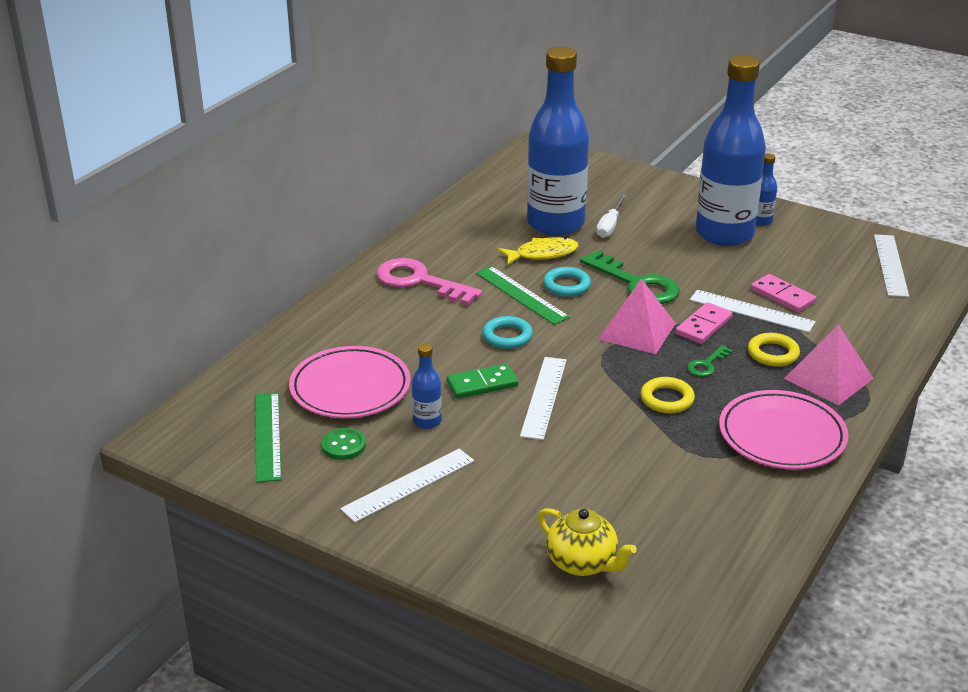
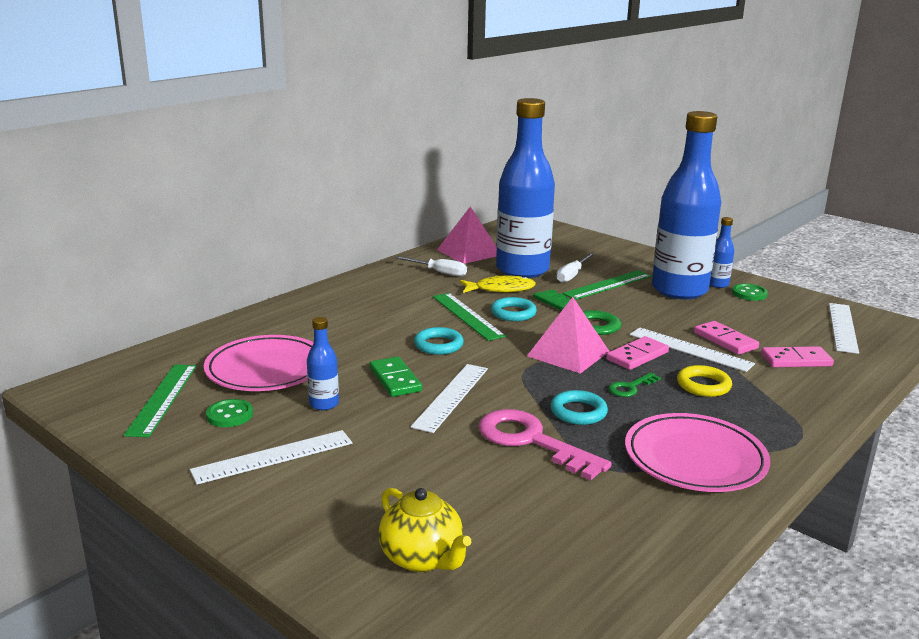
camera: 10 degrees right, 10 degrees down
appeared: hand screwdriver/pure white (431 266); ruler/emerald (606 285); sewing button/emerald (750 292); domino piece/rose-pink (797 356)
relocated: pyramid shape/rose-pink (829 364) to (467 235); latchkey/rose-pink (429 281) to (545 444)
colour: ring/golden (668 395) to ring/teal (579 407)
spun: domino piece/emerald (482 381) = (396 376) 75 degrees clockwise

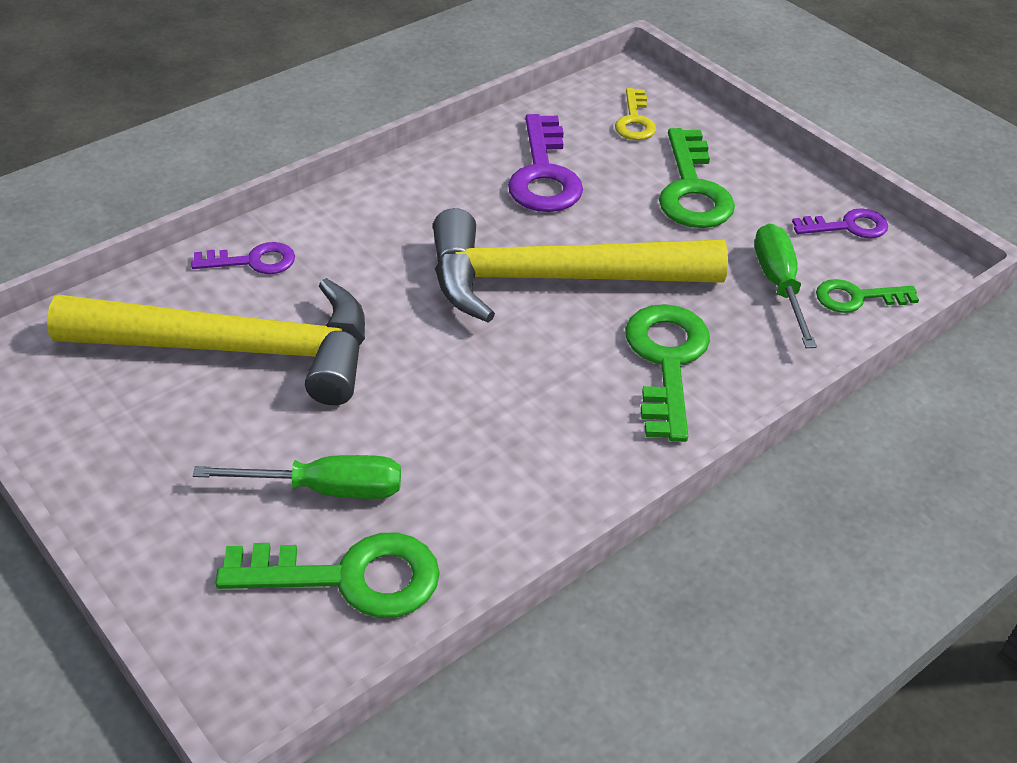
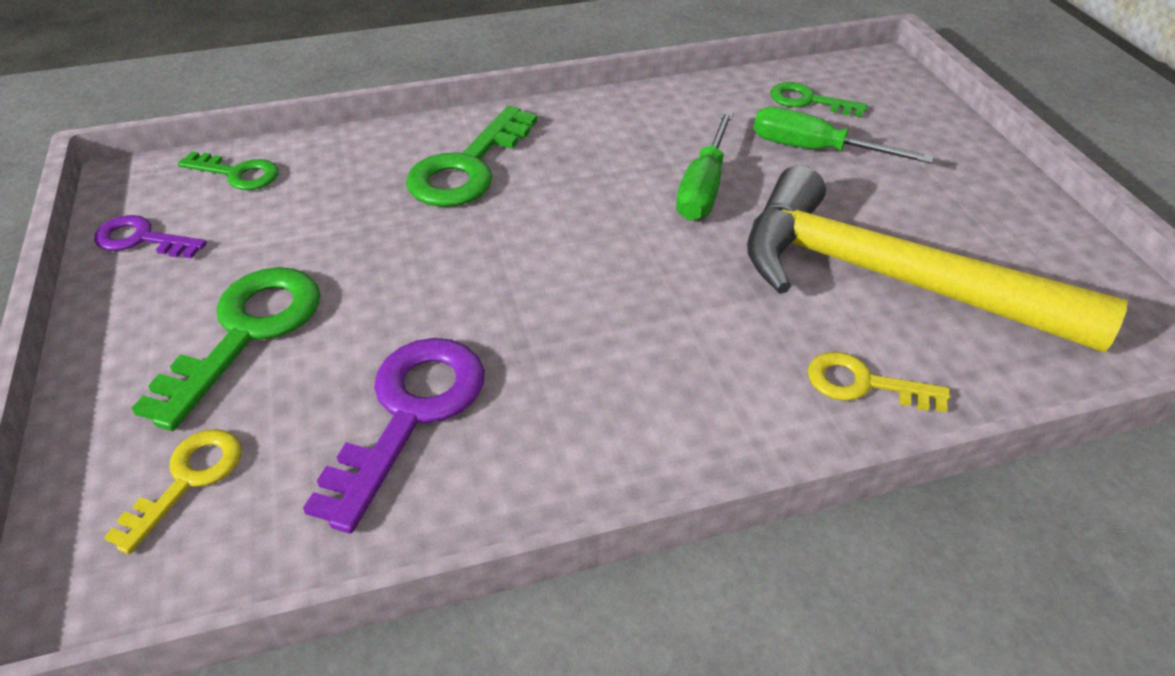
camera: 155 degrees left, 0 degrees up
missing: claw hammer/golden (580 265)
relocated: hand screwdriver/emerald (785 286) to (705 166)
colour: latchkey/violet (243 258) to latchkey/golden (879 382)
size: latchkey/emerald (328 575) = (819 99) x0.59

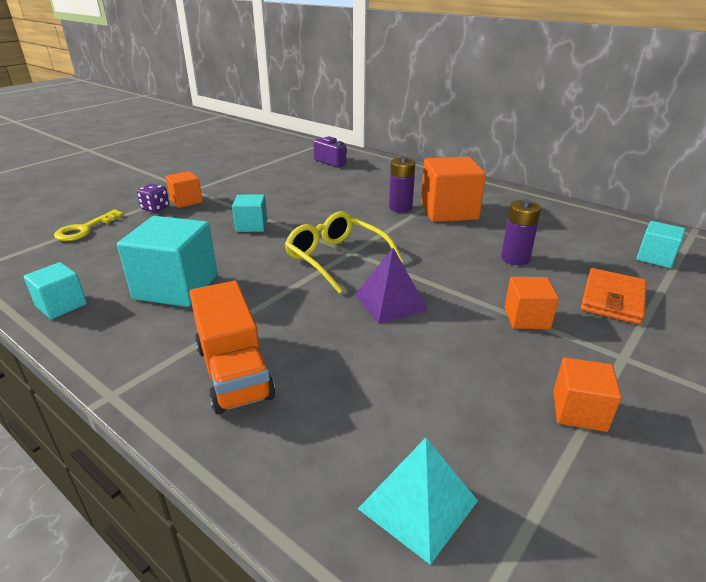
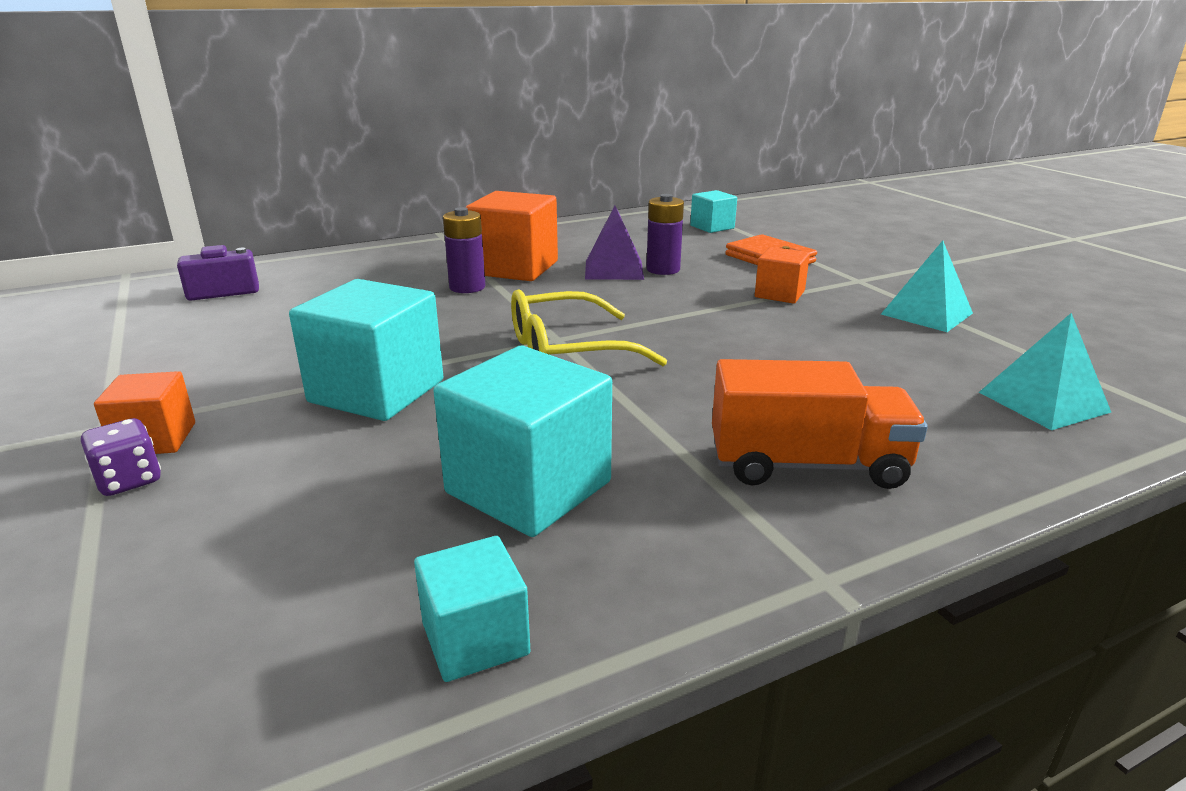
camera: 65 degrees left, 5 degrees down
missing: latchkey/golden (89 225)
relocated: pyramid shape/violet (391 286) to (614 243)
exchanged: solid cube/orange (587 394) to pyramid shape/teal (927 286)
size: solid cube/teal (249 213) = (366 350) x1.80

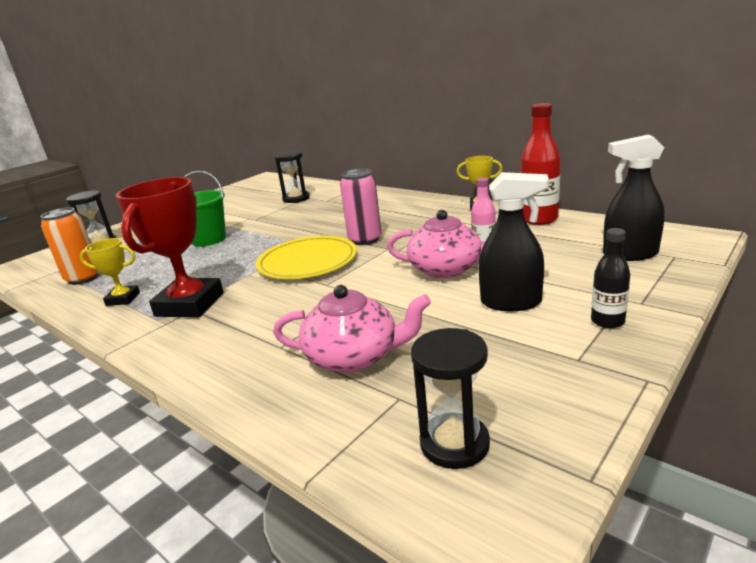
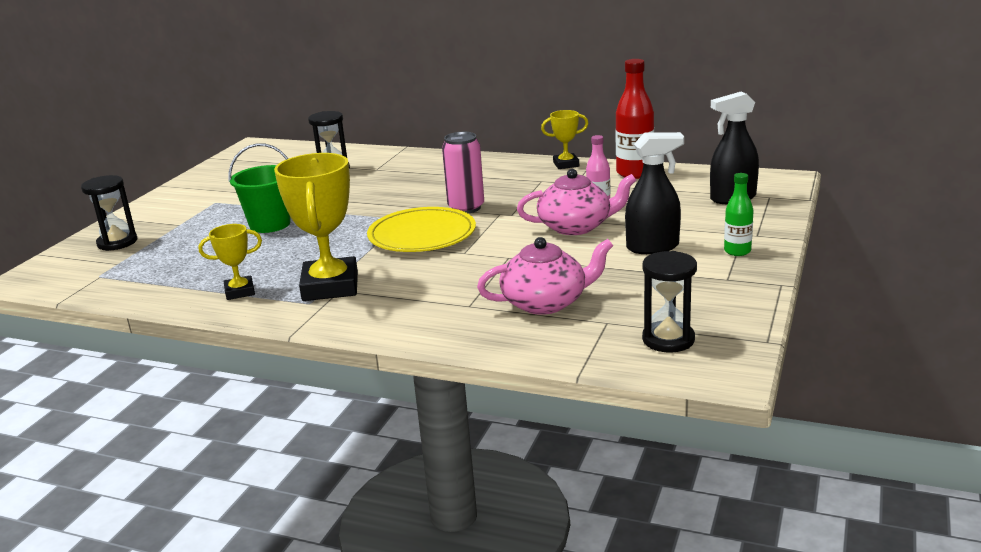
camera: 20 degrees left, 0 degrees up
missing: can/orange (69 246)
colour: trophy/red (170 247) to trophy/golden (316 227); drink bottle/jet-black (611 278) to drink bottle/emerald (739 214)

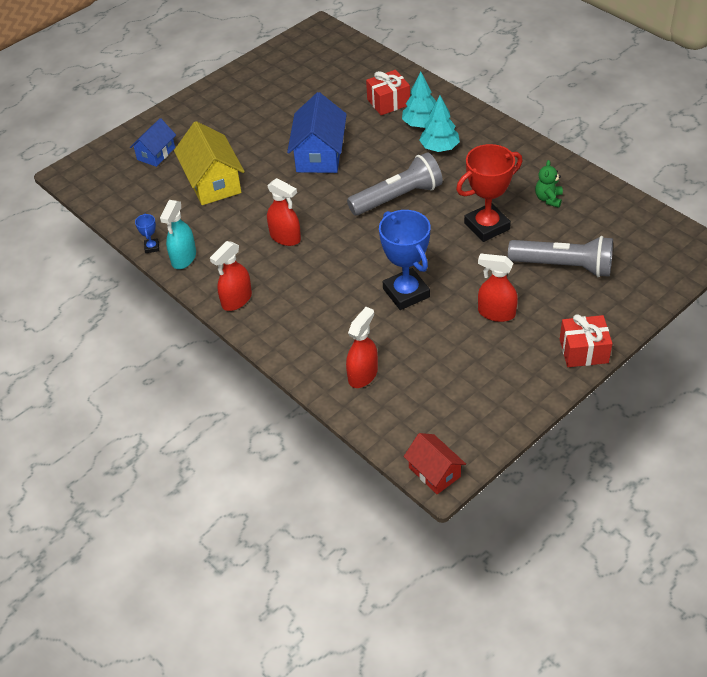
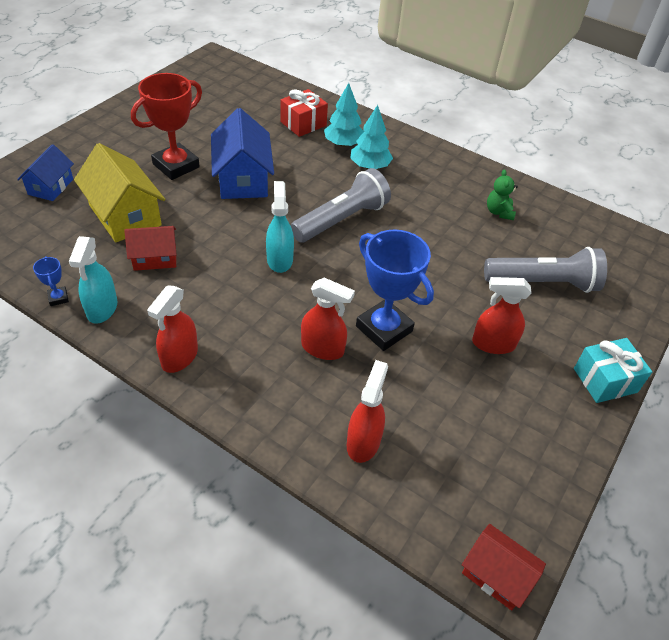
camera: 20 degrees left, 0 degrees up
appeared: house/red (150 248); spray bottle/teal (280 227)
relocated: trophy/red (489 193) to (166 126); spray bottle/red (284 212) to (328 319)
colour: present/red (586 340) to present/teal (613 370)

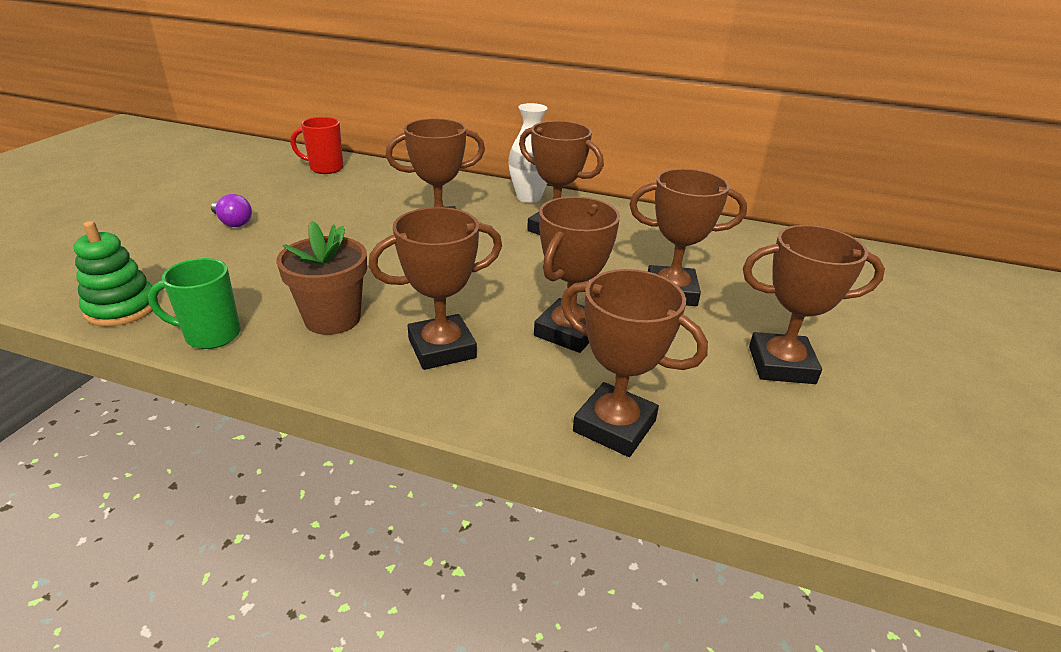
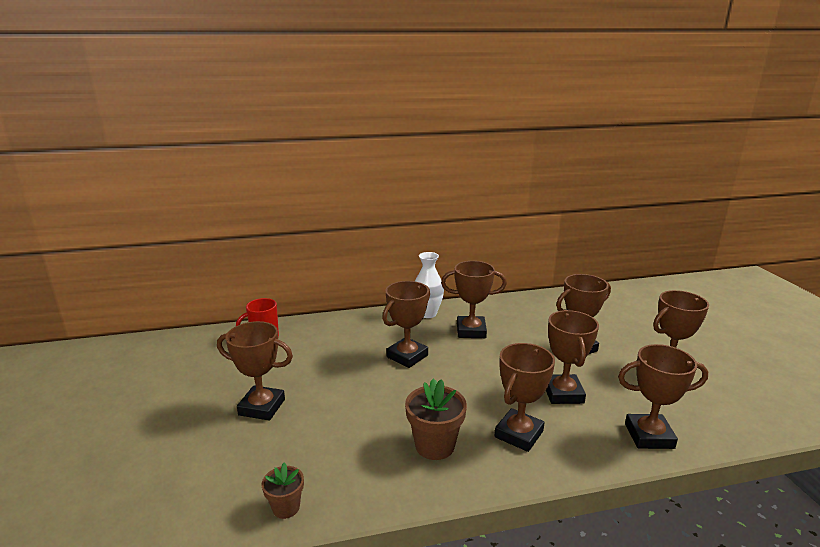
camera: 30 degrees left, 10 degrees down
missing: coffee mug/emerald (194 303)
exchanged: light bulb/violet (231 210) to trophy/russet (255 370); ring stacker/emerald (113 274) to flower pot/russet (283 490)

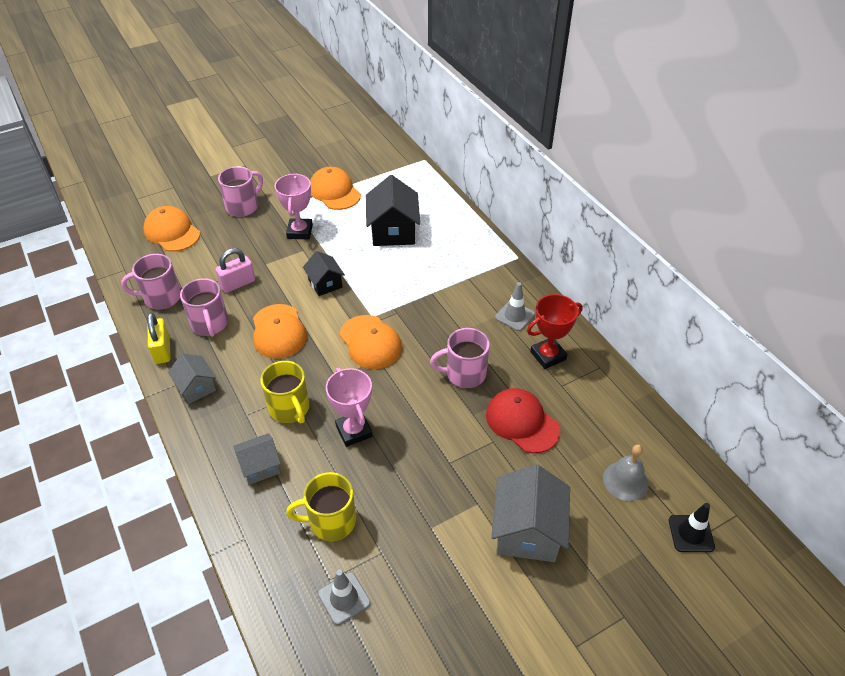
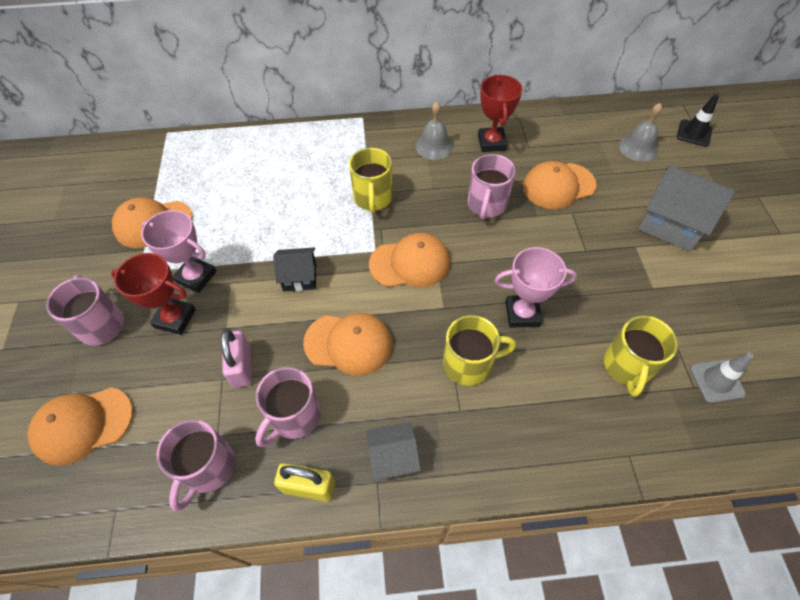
camera: 65 degrees left, 10 degrees up
missing: house/ash-grey (257 459); house/jet-black (393 210)
appeared: trophy/red (153 294); coffee mug/golden (371 180)
exchanged: traffic cone/ash-grey (515 306) to bell/ash-grey (434 131)
colour: cap/red (523 420) to cap/orange (559 185)
spun: coffee mug/rose-pink (204 307) = (288 407) 120 degrees clockwise

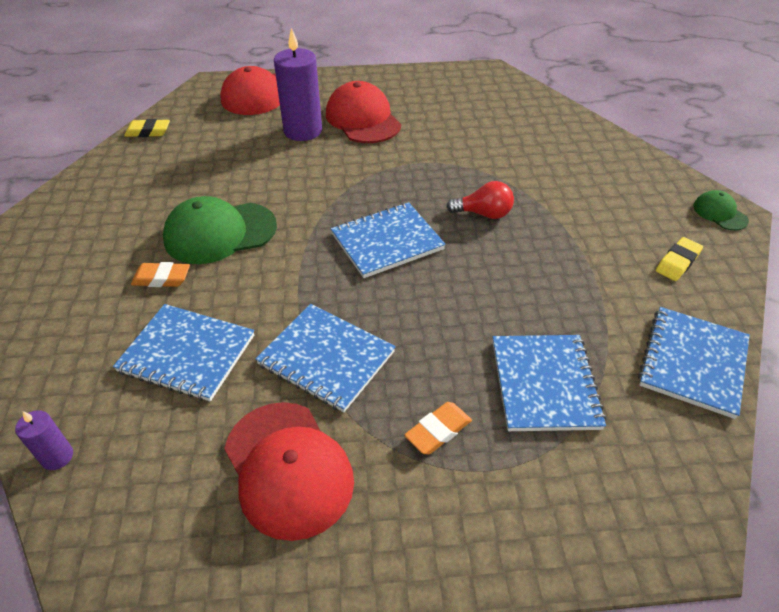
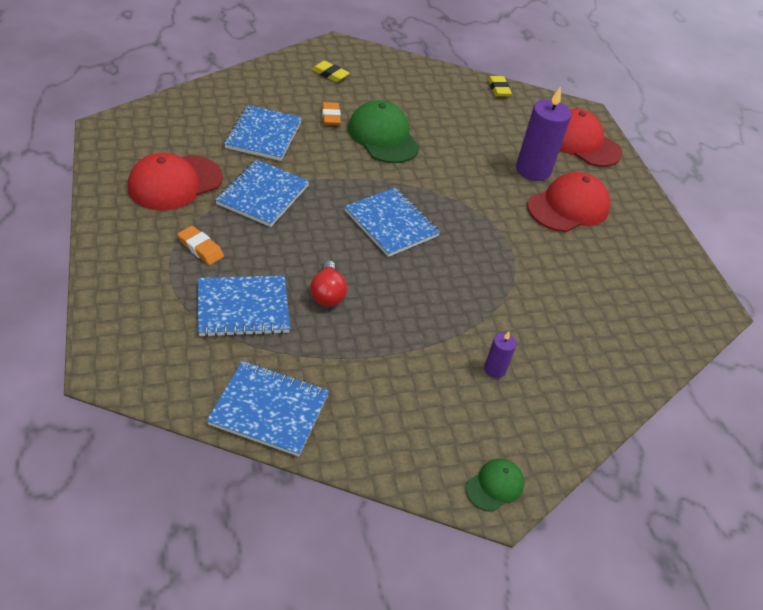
camera: 75 degrees right, 0 degrees up
relocated: light bulb/red (480 200) to (328 283); gum eraser/golden (679 259) to (330 71); wax candle/violet (44 440) to (500 354)

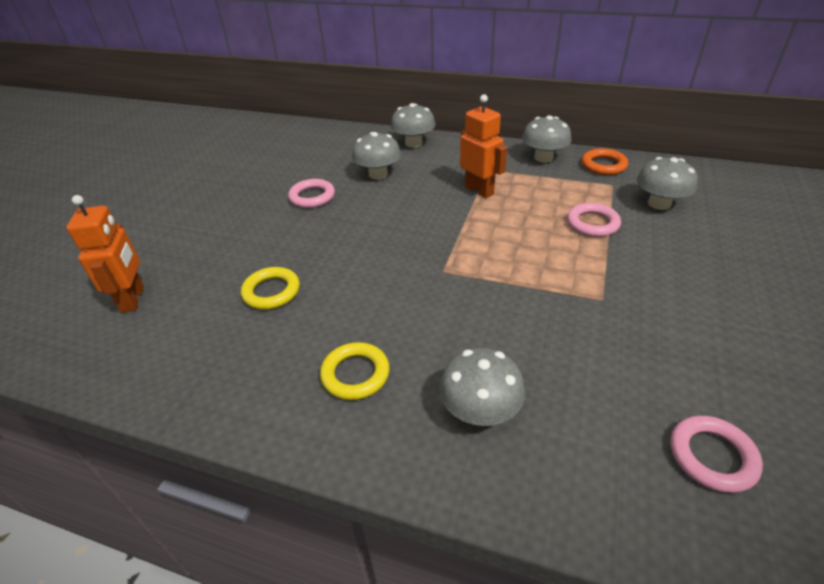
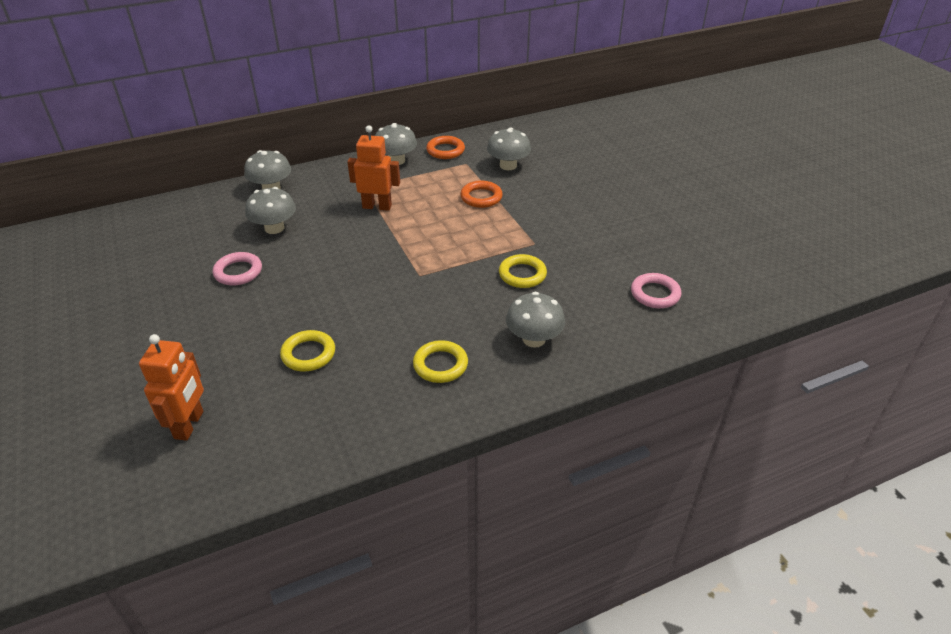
camera: 45 degrees left, 0 degrees up
appeared: ring/golden (523 271)
colour: ring/rose-pink (594 220) to ring/orange (481 194)
spun: robot/orange (105 254) = (171 387) 60 degrees clockwise

